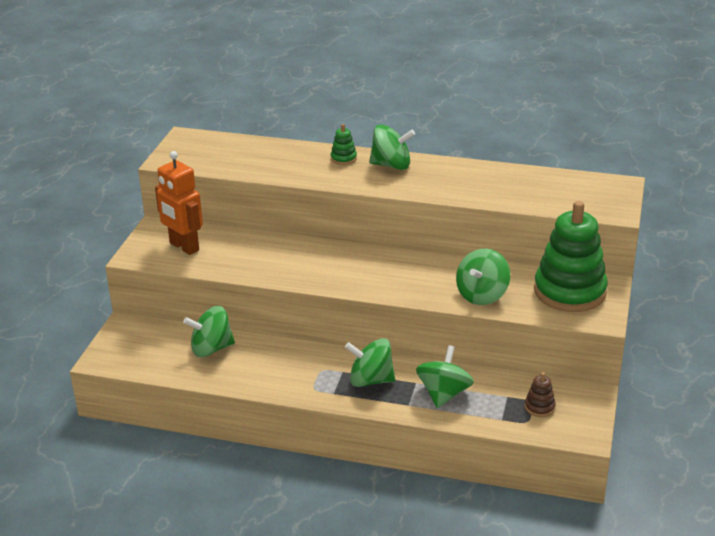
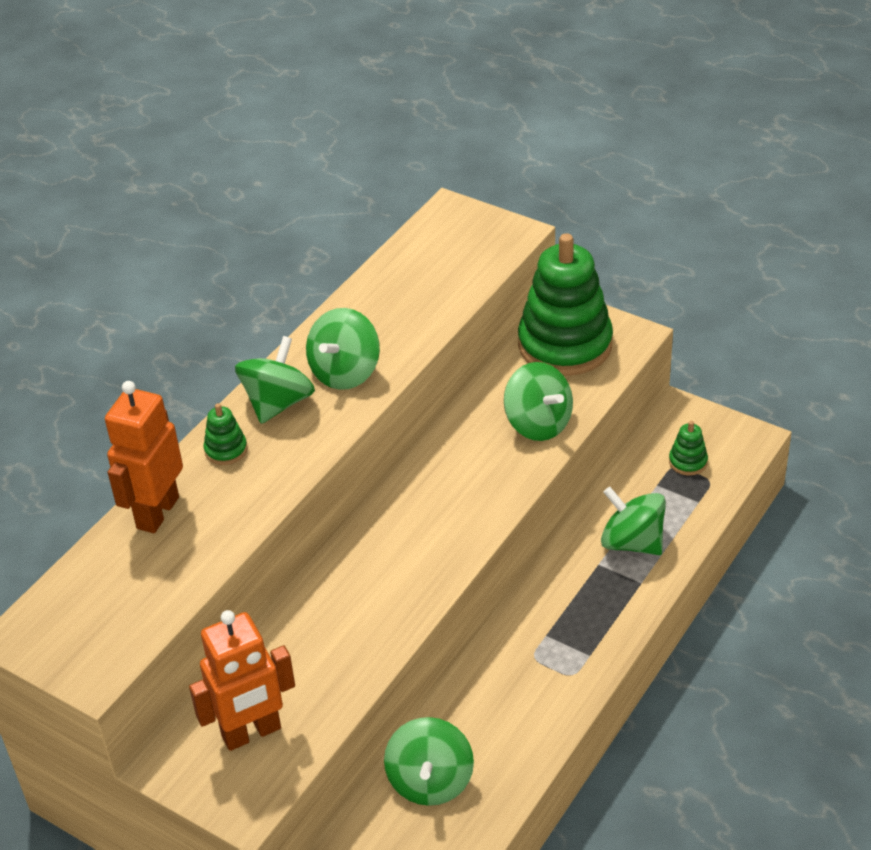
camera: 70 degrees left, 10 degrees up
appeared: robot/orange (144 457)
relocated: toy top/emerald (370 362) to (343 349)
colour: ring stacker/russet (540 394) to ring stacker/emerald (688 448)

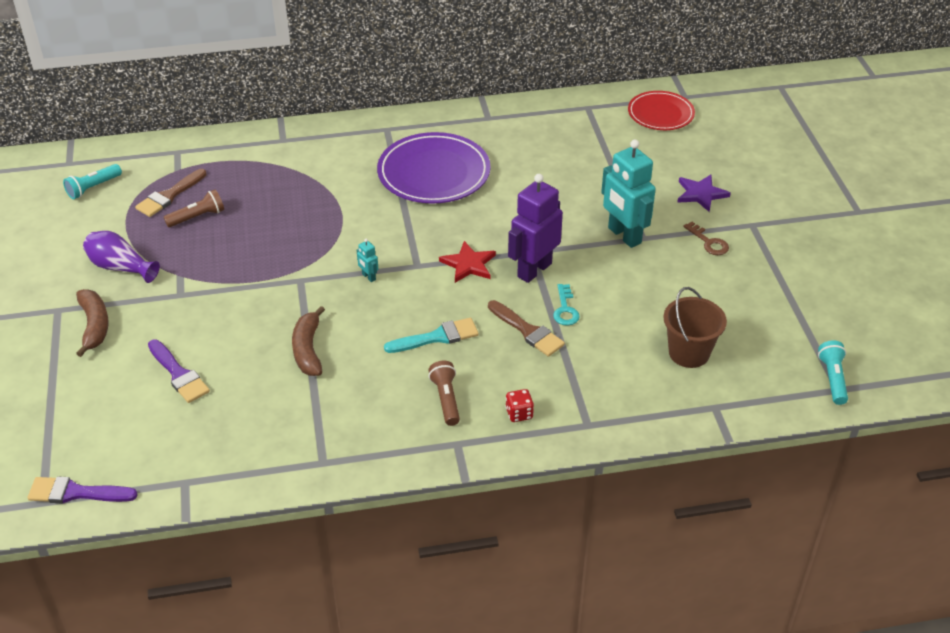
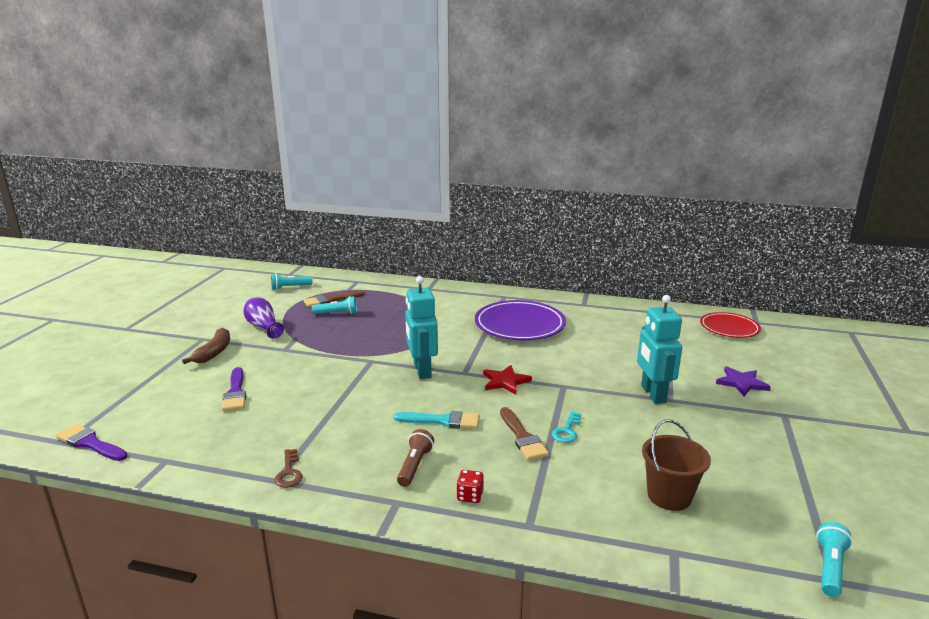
camera: 25 degrees right, 20 degrees down
missing: toy banana/russet (308 341); robot/violet (535 228)
relocated: latchkey/russet (706 238) to (289 468)
colour: flashlight/russet (194 208) to flashlight/teal (334 305)
size: robot/teal (367 260) = (421 327) x2.41

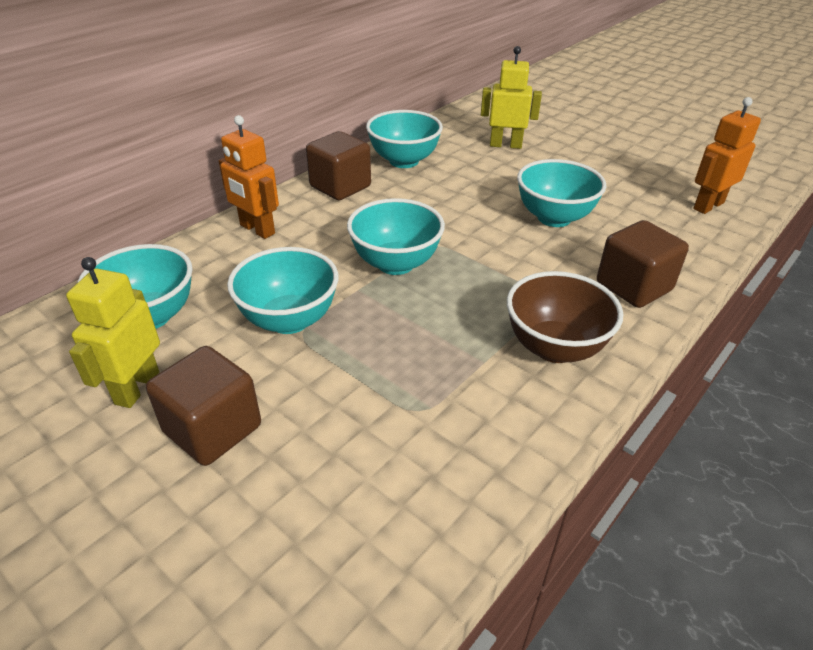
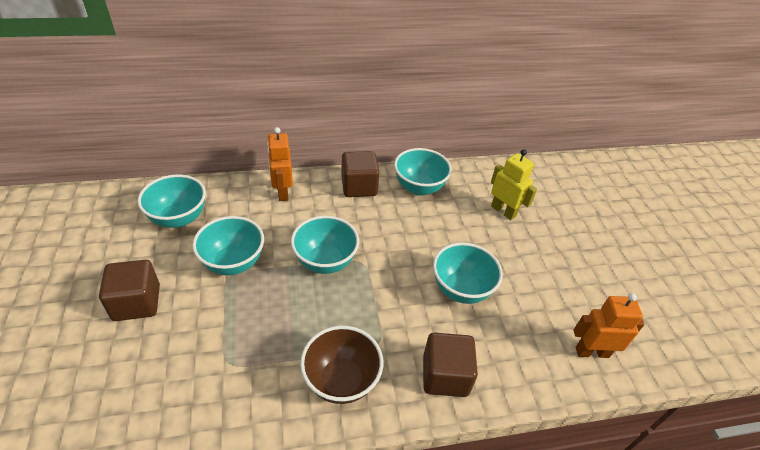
camera: 35 degrees right, 5 degrees up
missing: robot/golden (113 332)

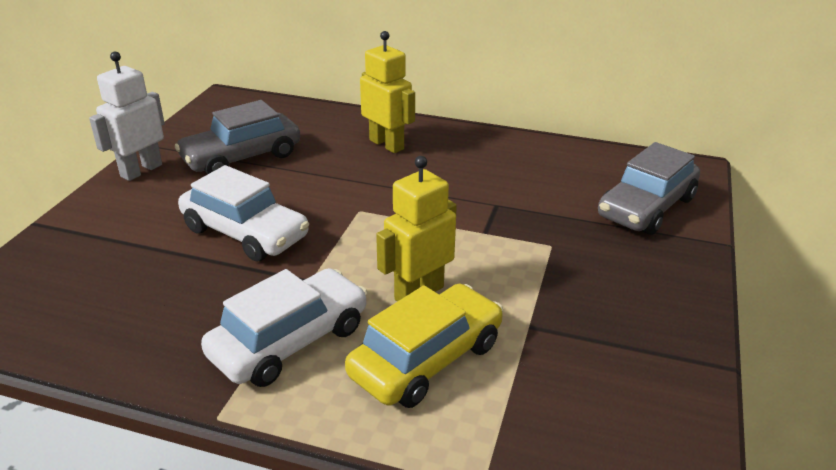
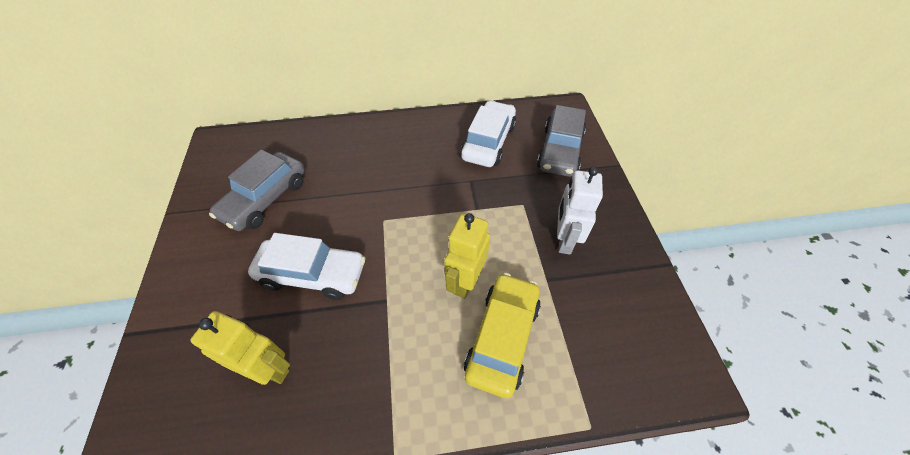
camera: 25 degrees left, 20 degrees up
relocated: robot/golden (387 92) to (240 348); car/pure white (284 327) to (488 133); robot/pure white (127 116) to (580 210)

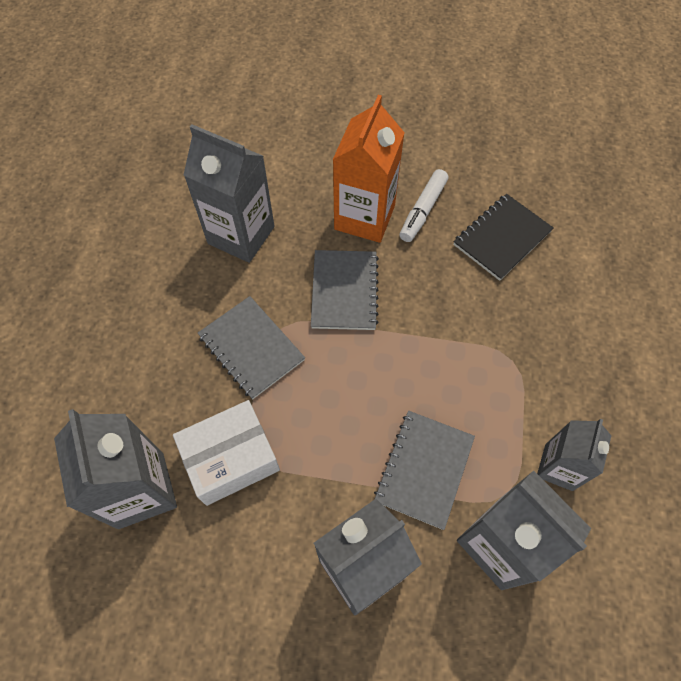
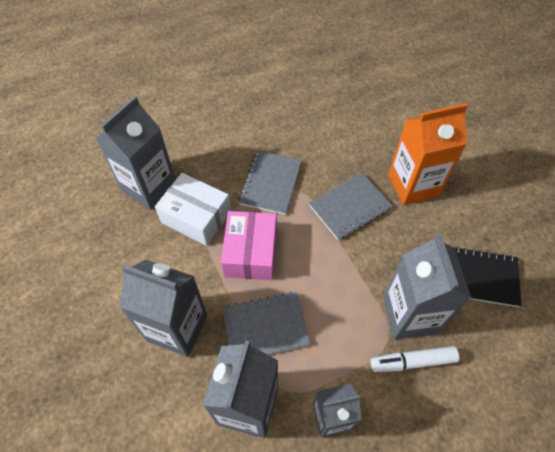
camera: 55 degrees right, 5 degrees down
appeared: box/rose-pink (249 245)
relocated: felt pen/pure white (423 205) to (415 359); juice carton/ash-grey (229 193) to (427 286)

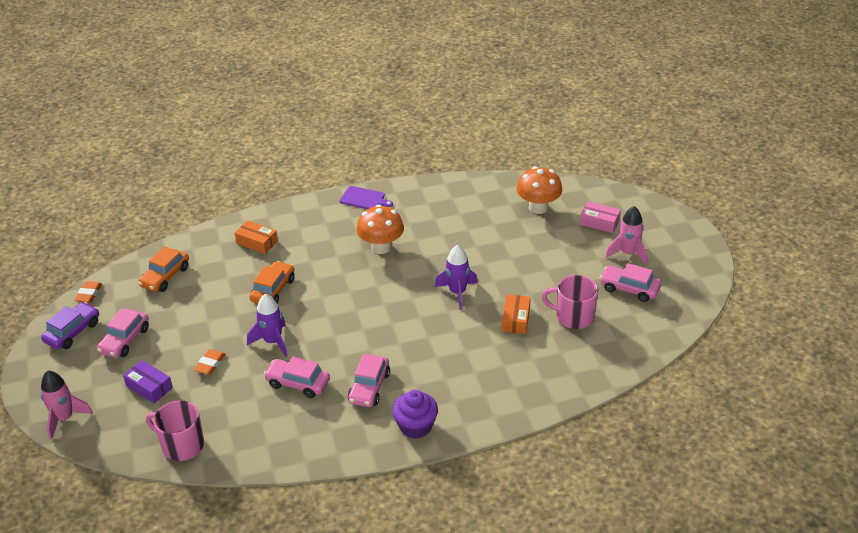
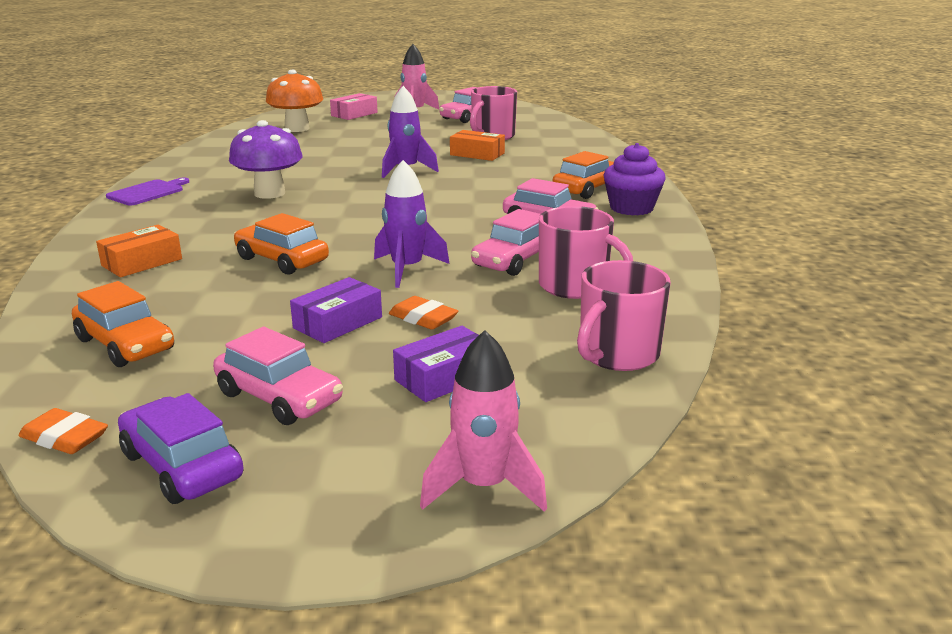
camera: 75 degrees left, 15 degrees down
appeared: box/violet (336 310); coffee mug/rose-pink (586 252); car/orange (583 175)
colour: toadstool/orange (380 229) to toadstool/violet (266 159)

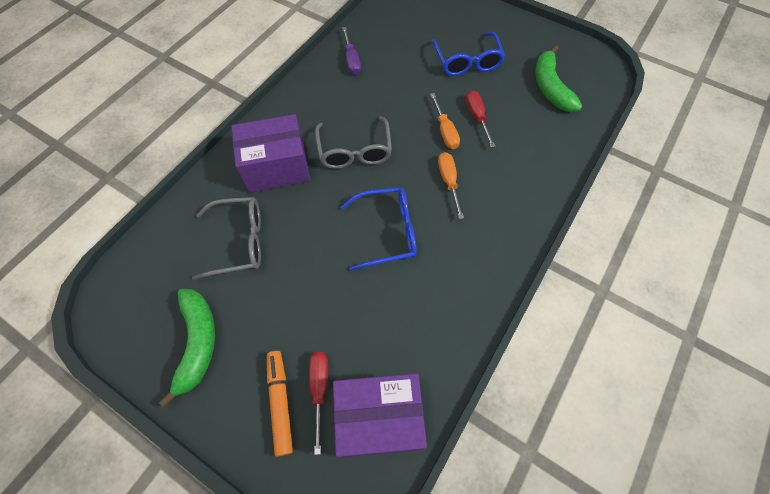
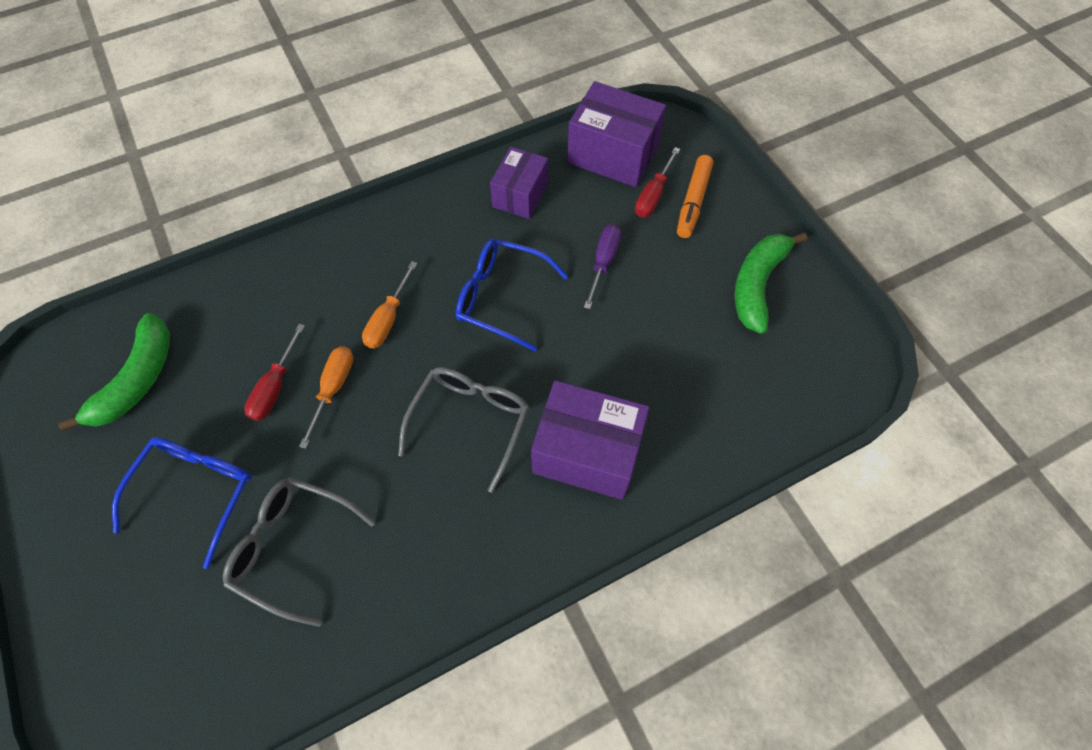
camera: 150 degrees left, 0 degrees up
appeared: box/violet (519 183)
relocated: eyeglasses/ash-grey (226 238) to (299 552); hand screwdriver/violet (351 51) to (602 266)

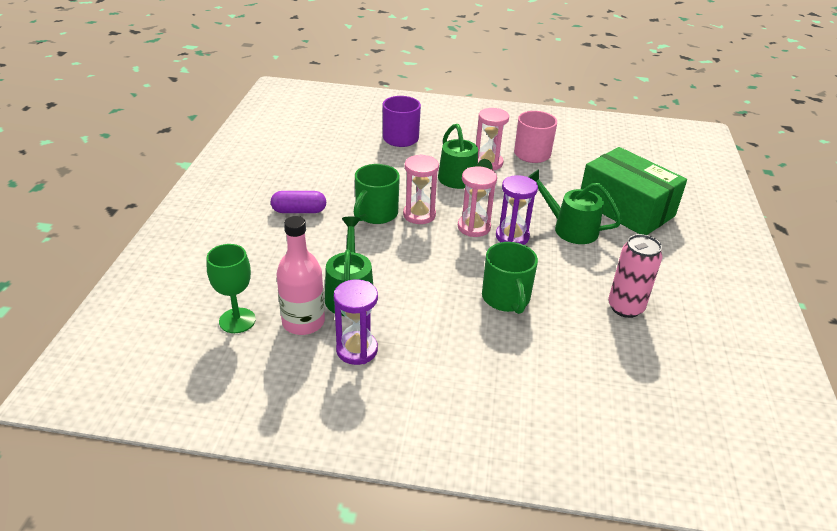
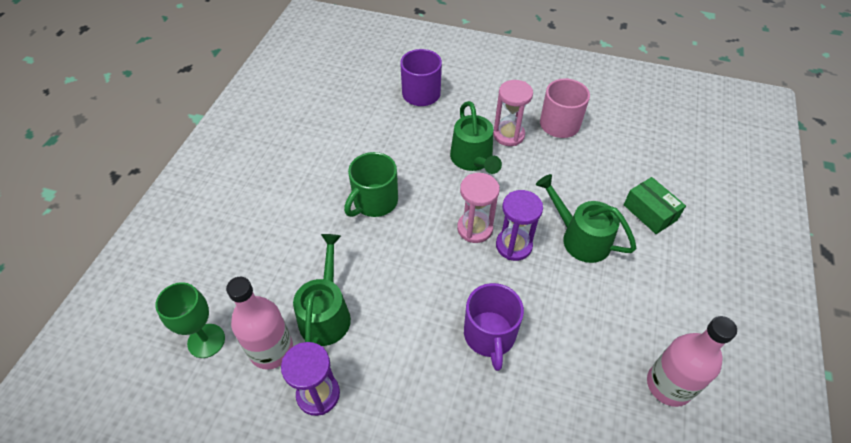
camera: 10 degrees right, 15 degrees up
missing: pill/violet (298 202); sandglass/rose-pink (421 189); can/rose-pink (635 276)
appeared: drink bottle/rose-pink (692 361)
colour: coffee mug/emerald (510 278) to coffee mug/violet (494 327)
size: box/emerald (634 191) = (655 205) x0.50

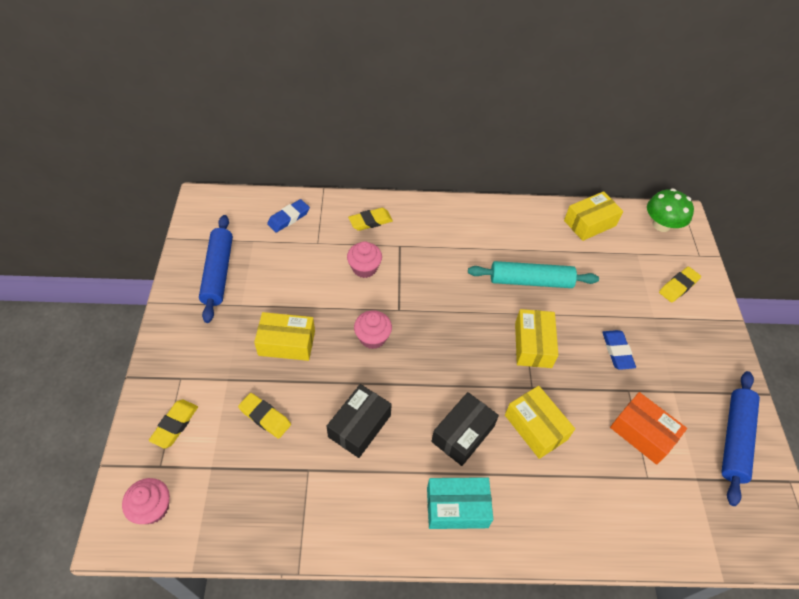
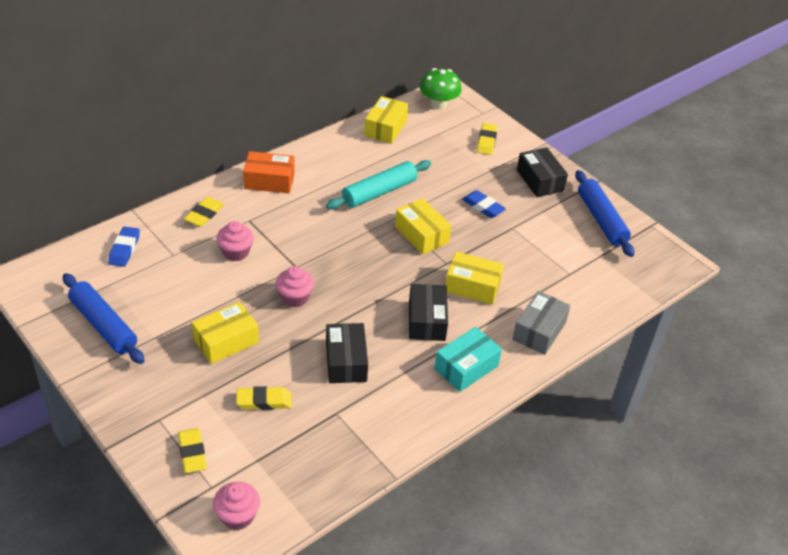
camera: 40 degrees left, 10 degrees down
appeared: box/ash-grey (541 323); box/jet-black (542 172)
relocated: box/orange (648 428) to (269 172)

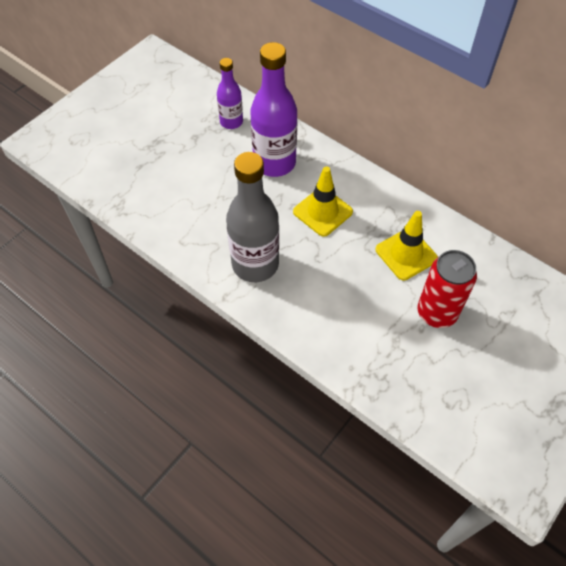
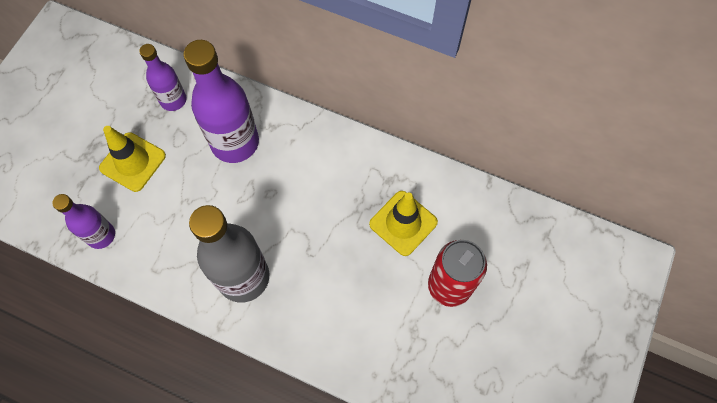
camera: 15 degrees left, 10 degrees up
appeared: drink bottle/violet (83 221)
relocated: traffic cone/golden (323 201) to (132 159)

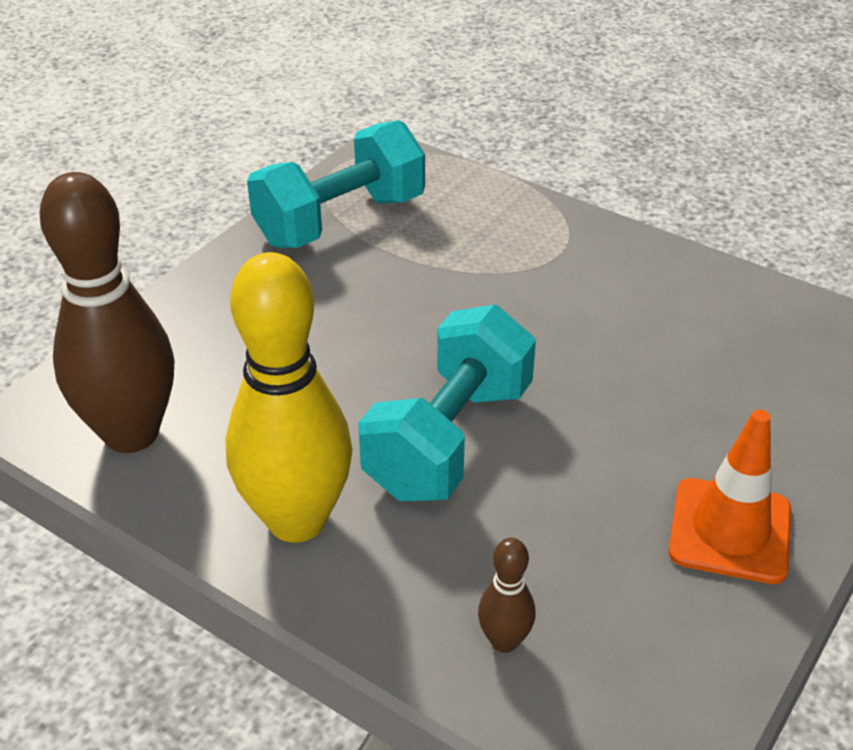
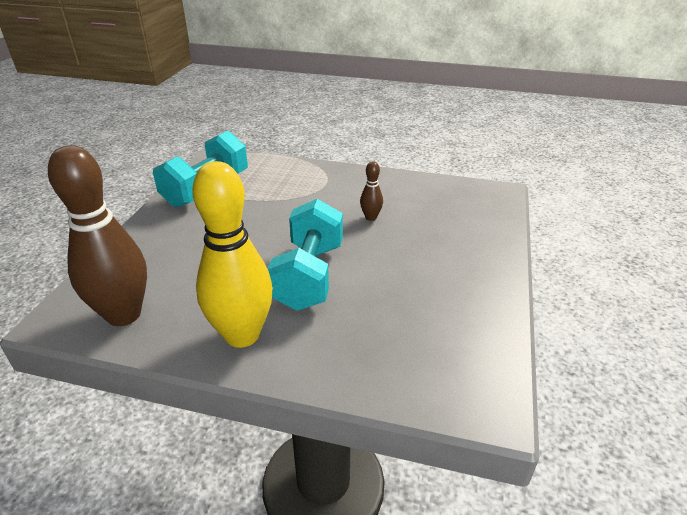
camera: 20 degrees left, 5 degrees down
missing: traffic cone/orange (730 496)
relocated: skittle/russet (507 595) to (371 191)

